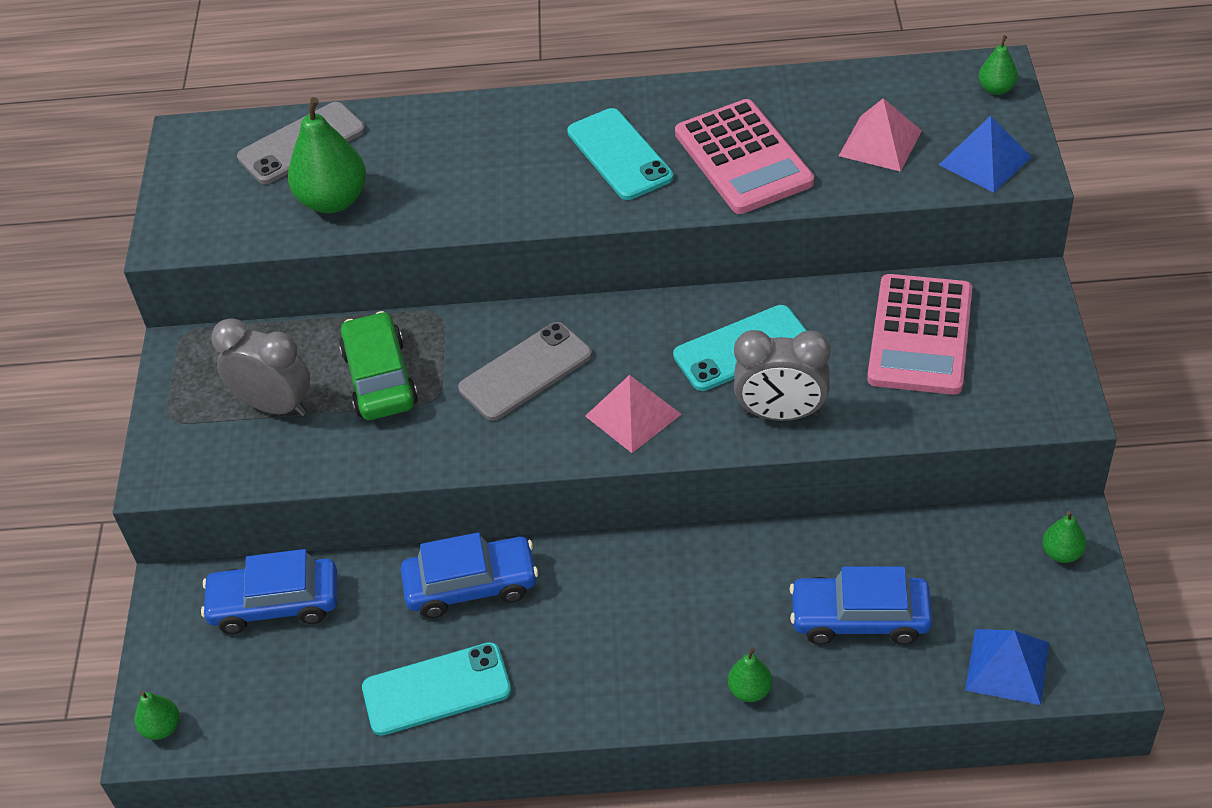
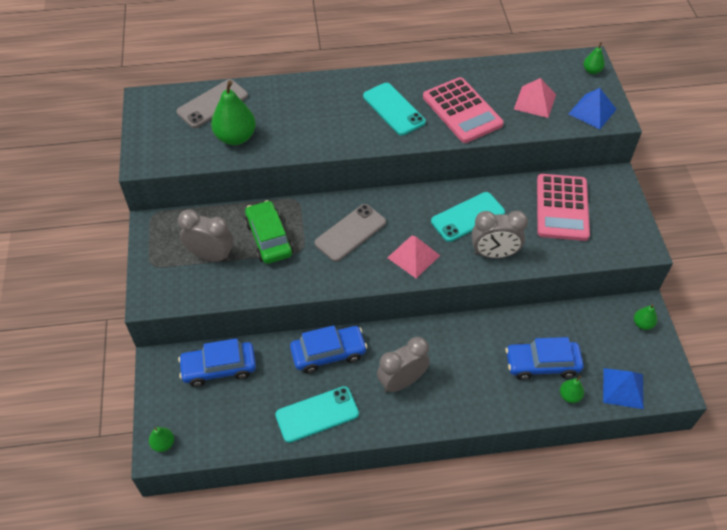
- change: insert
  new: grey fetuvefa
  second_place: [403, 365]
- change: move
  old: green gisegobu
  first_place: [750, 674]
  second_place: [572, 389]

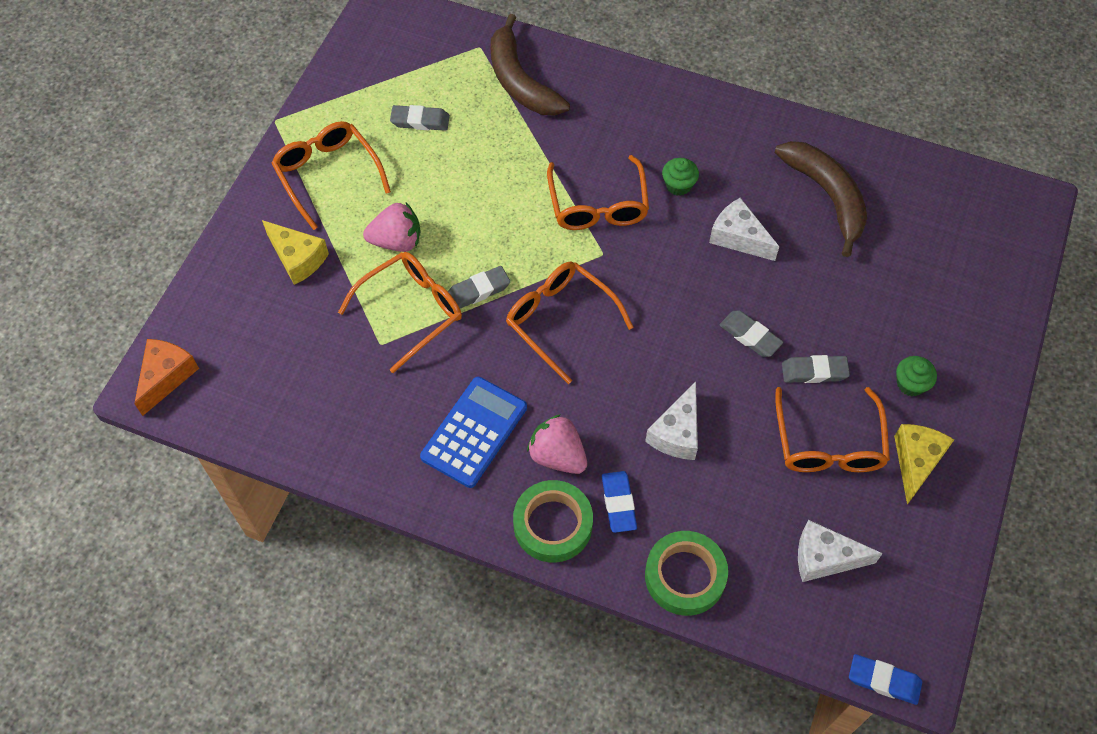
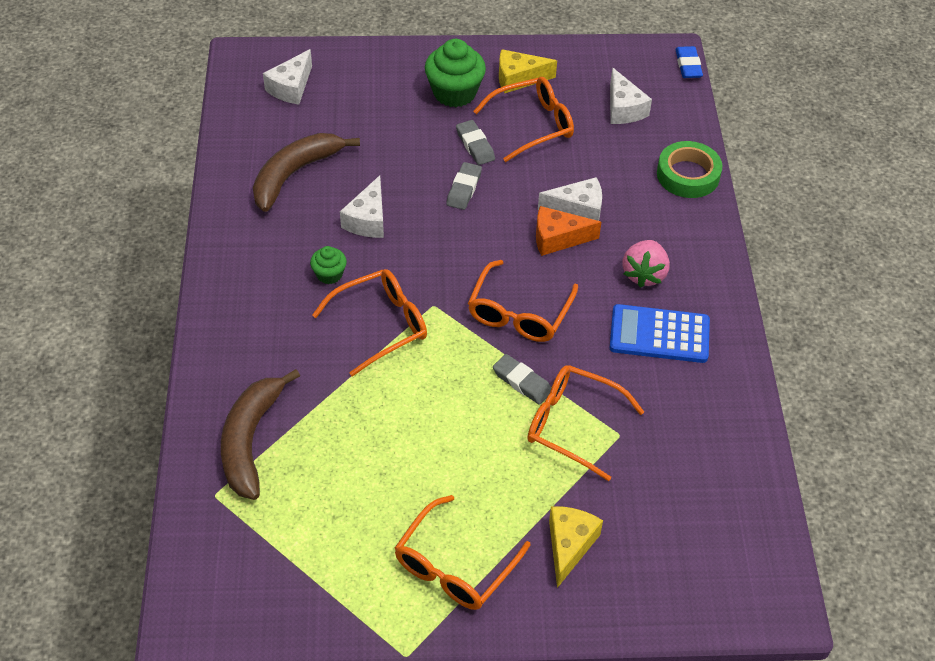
- change: rotate
  old: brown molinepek
  first_place: [530, 65]
  second_place: [260, 434]
  degrees: 150
- change: insert
  new: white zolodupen
  second_place: [287, 77]
- change: resize
  old: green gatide
  first_place: [916, 376]
  second_place: [455, 73]
  factor: 1.88
- change: move
  old: orange zolodupen
  first_place: [166, 377]
  second_place: [568, 231]
- change: delete
  old: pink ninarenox
  first_place: [391, 227]
- change: delete
  old: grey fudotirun
  first_place: [420, 118]
- change: delete
  old: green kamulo
  first_place: [553, 521]
- change: delete
  old: blue fudotirun
  first_place: [619, 502]

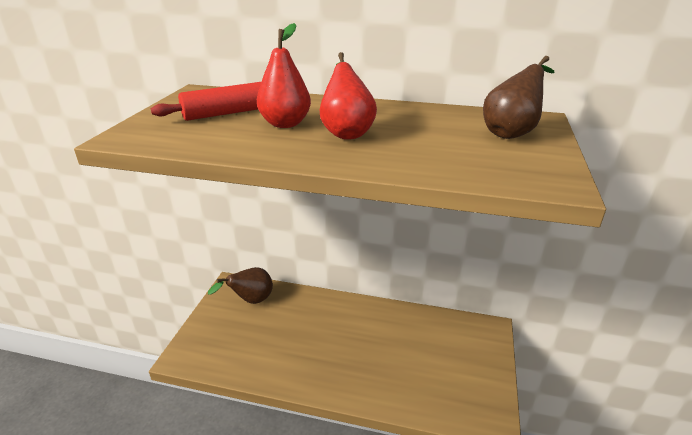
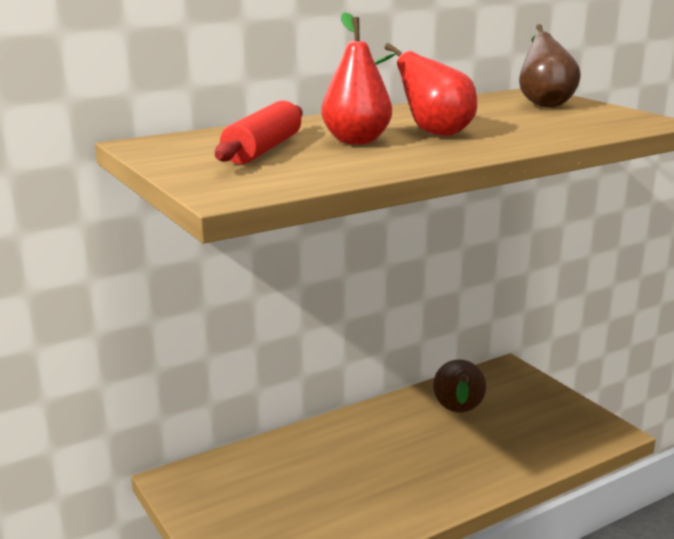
- change: move
  old: brown gisegobu
  first_place: [240, 285]
  second_place: [459, 386]

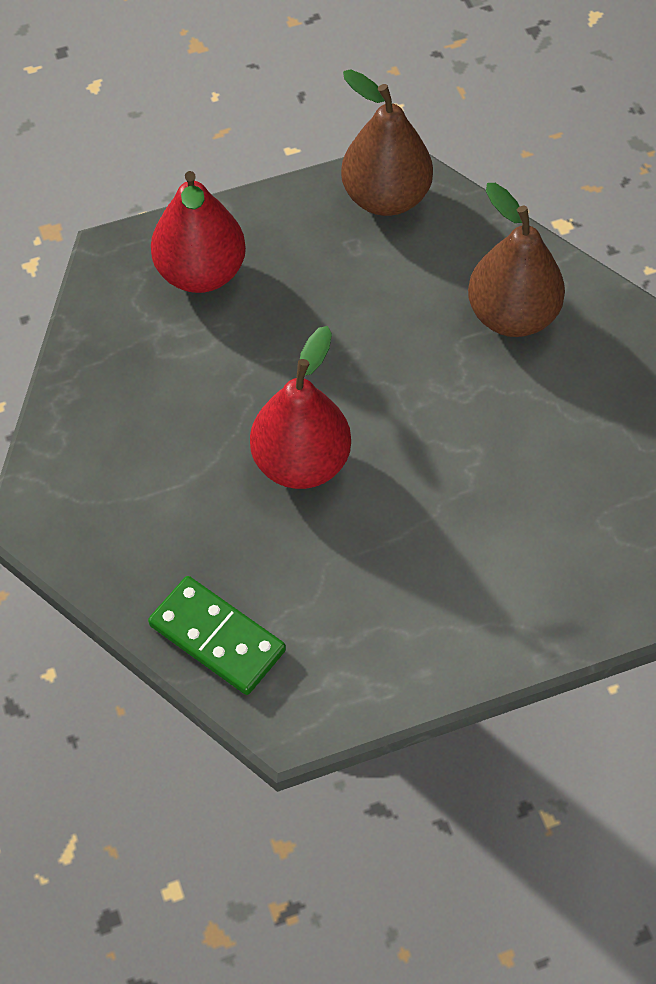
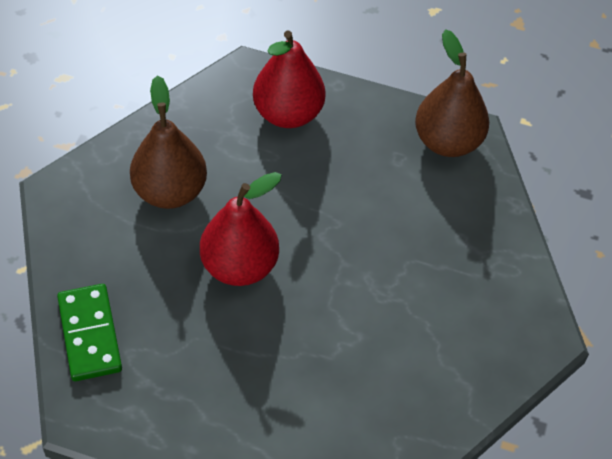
- change: move
  old: brown gisegobu
  first_place: [516, 260]
  second_place: [168, 142]

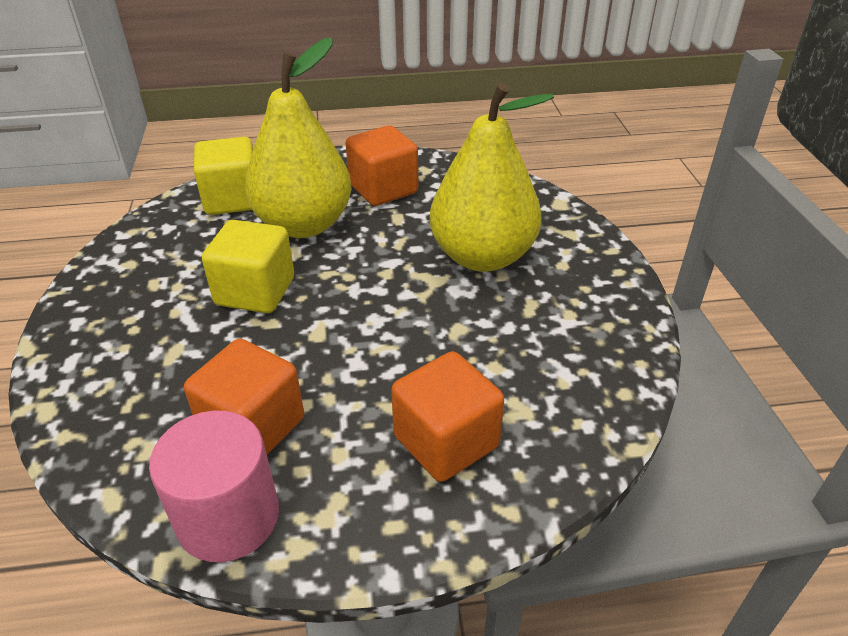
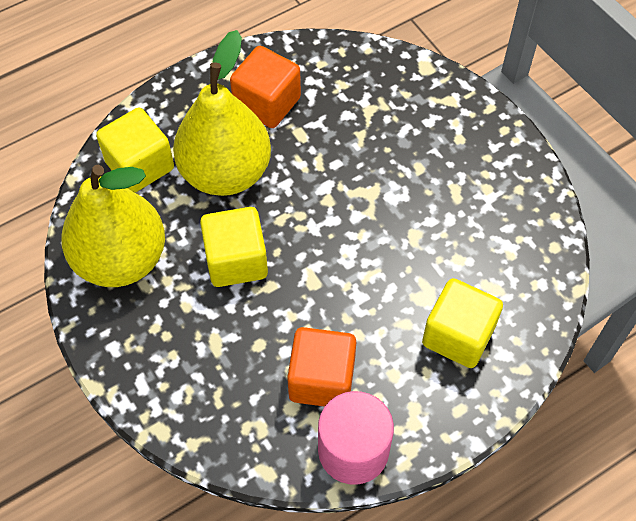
- change: move
  old: yellow gisegobu
  first_place: [492, 177]
  second_place: [113, 226]
- change: recolor
  old: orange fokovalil
  new: yellow fokovalil
  first_place: [447, 416]
  second_place: [462, 323]

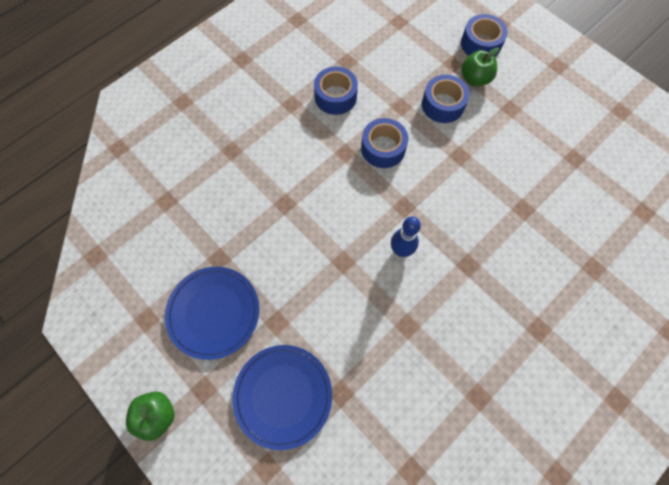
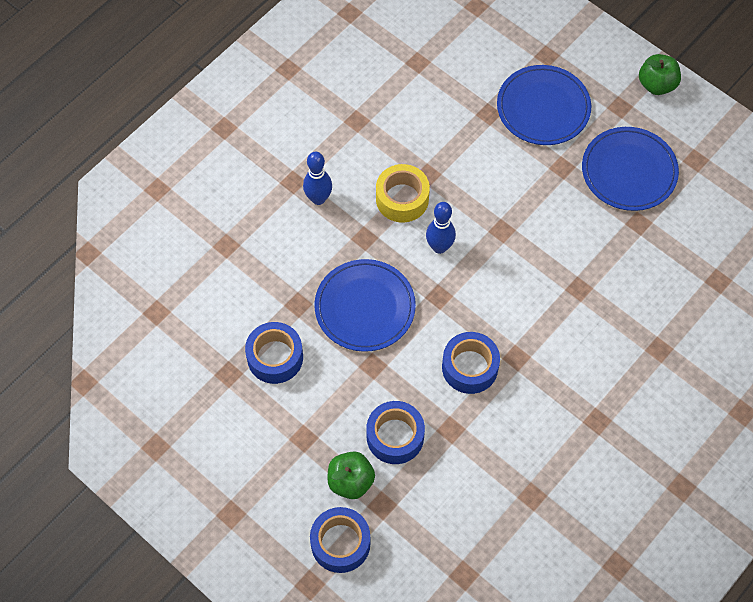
- change: move
  old: blue kamulo
  first_place: [336, 90]
  second_place: [274, 353]
- change: insert
  new: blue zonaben
  second_place: [317, 178]
- change: insert
  new: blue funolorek
  second_place: [365, 305]
- change: insert
  new: yellow kamulo
  second_place: [403, 193]

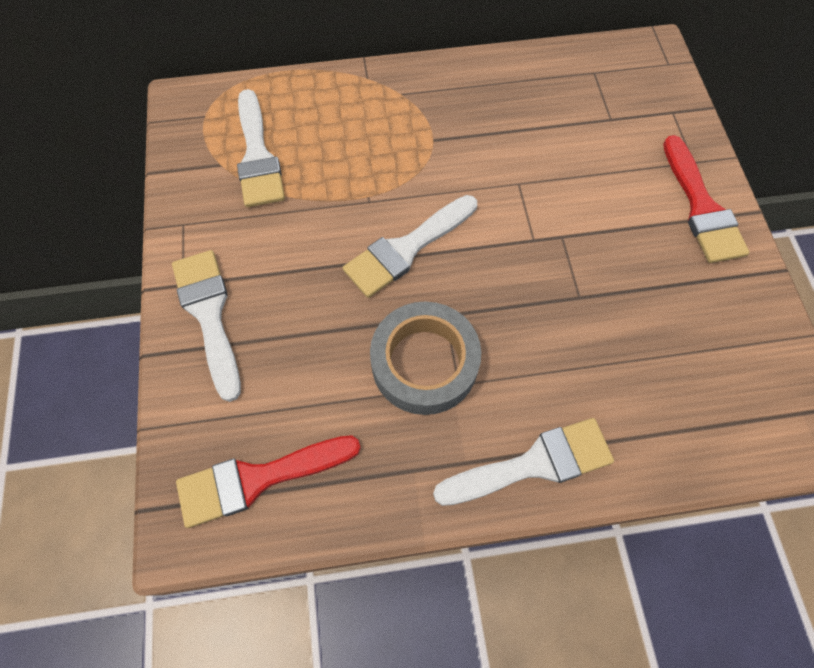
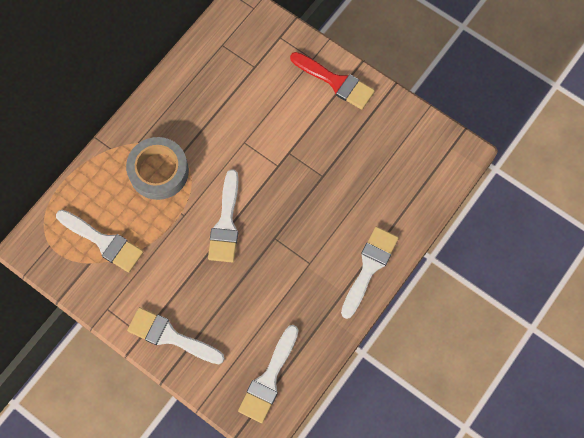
- change: move
  old: grey kamulo
  first_place: [425, 358]
  second_place: [157, 168]
- change: recolor
  old: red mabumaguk
  new: white mabumaguk
  first_place: [268, 481]
  second_place: [268, 374]

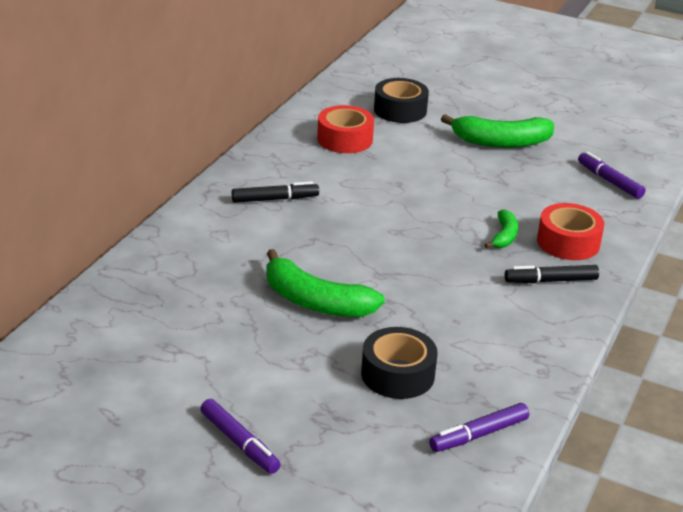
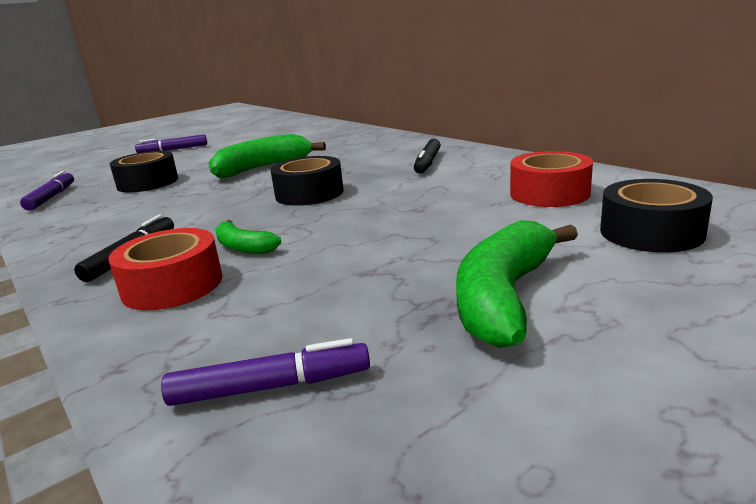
- change: insert
  new: black kamulo
  second_place: [307, 181]

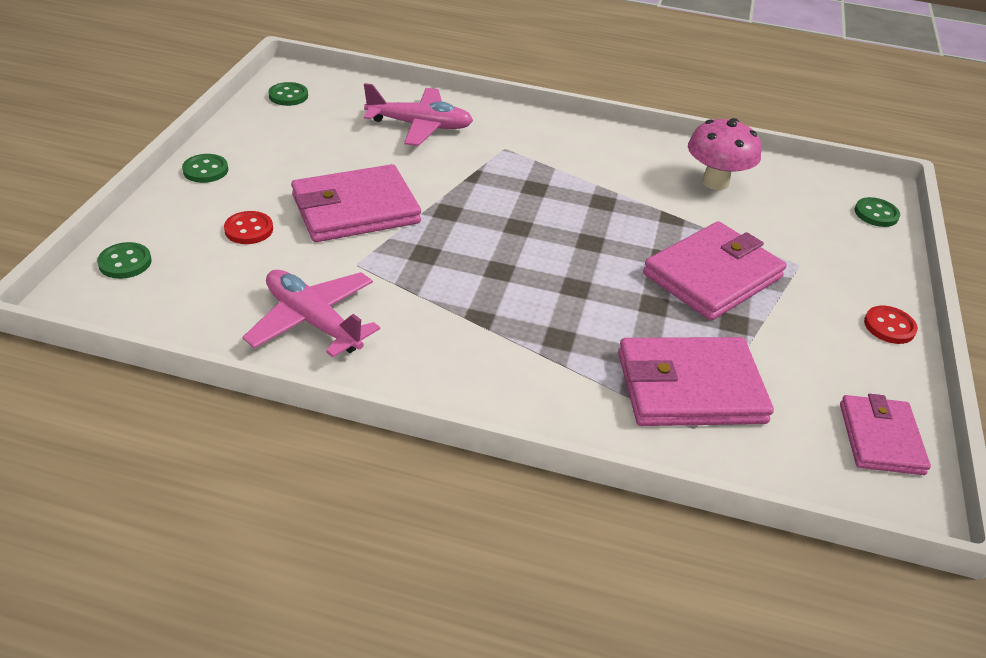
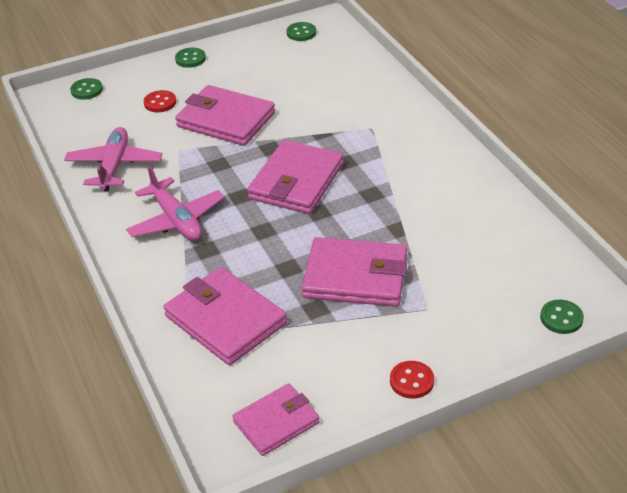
- change: move
  old: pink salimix
  first_place: [418, 114]
  second_place: [175, 203]
- change: insert
  new: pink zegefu
  second_place: [295, 177]
- change: delete
  old: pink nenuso
  first_place: [724, 154]

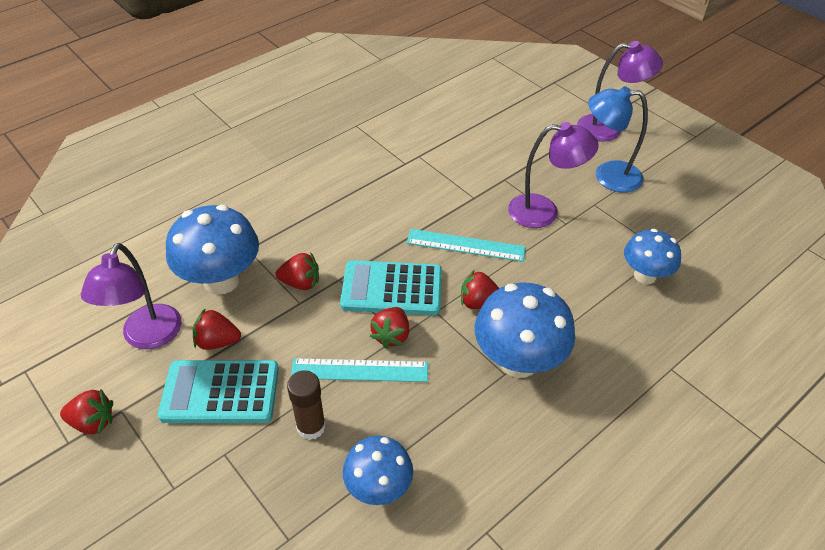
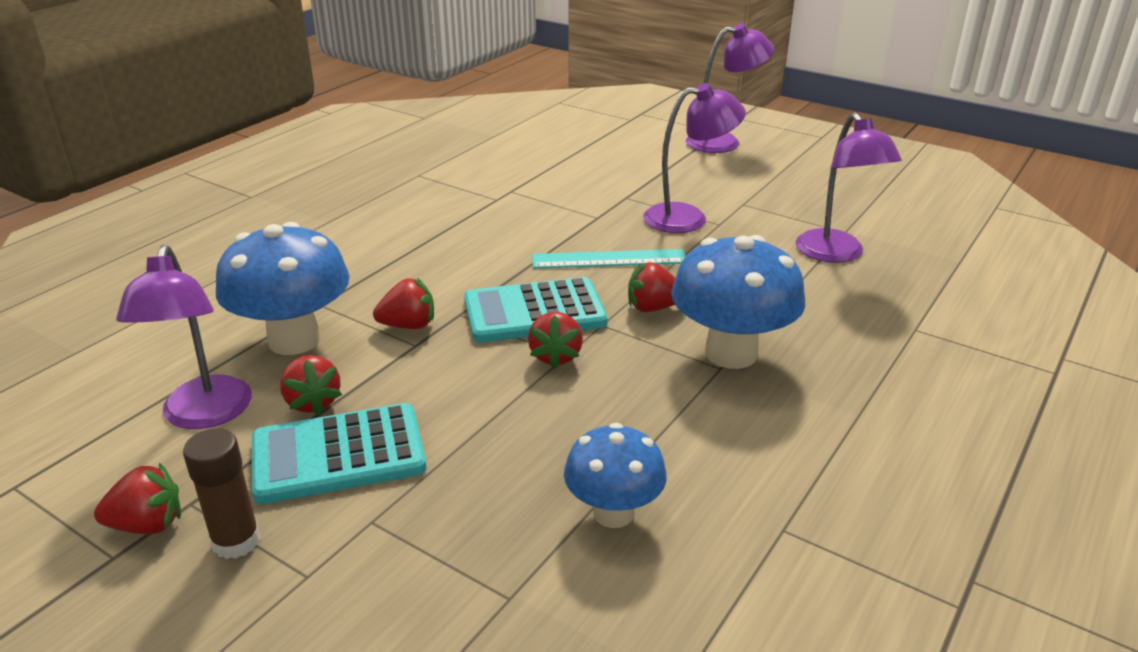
- change: move
  old: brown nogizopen
  first_place: [306, 405]
  second_place: [222, 493]
- change: rotate
  old: red ninarenox
  first_place: [217, 329]
  second_place: [311, 385]
  degrees: -105
- change: replace
  old: blue nenuso
  new: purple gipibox
  first_place: [652, 256]
  second_place: [848, 188]
- change: delete
  old: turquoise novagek
  first_place: [359, 370]
- change: delete
  old: blue gipibox
  first_place: [618, 139]

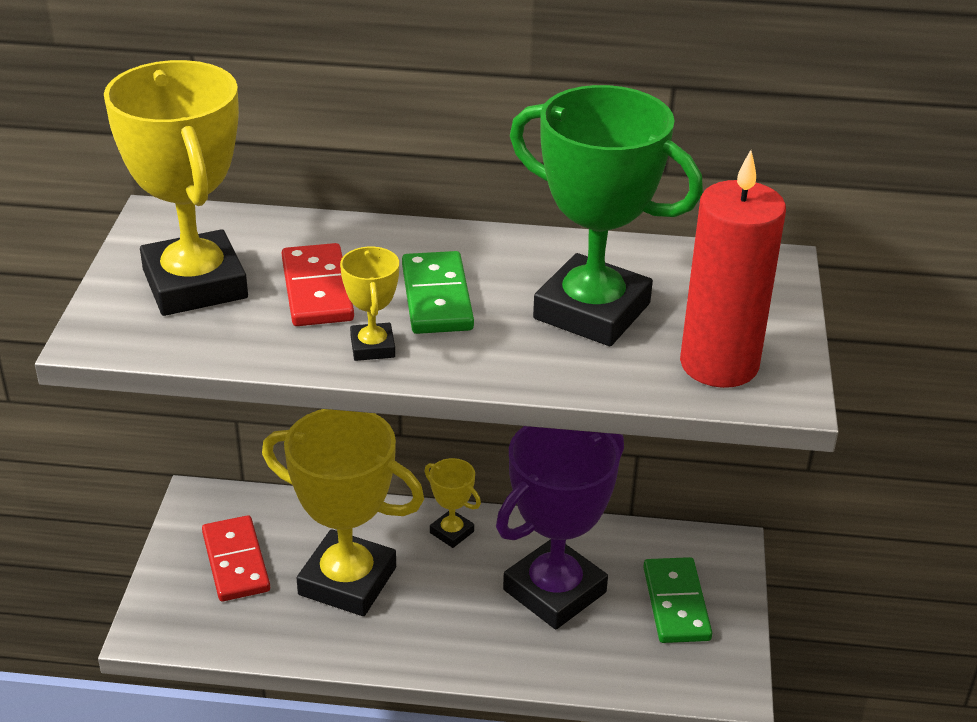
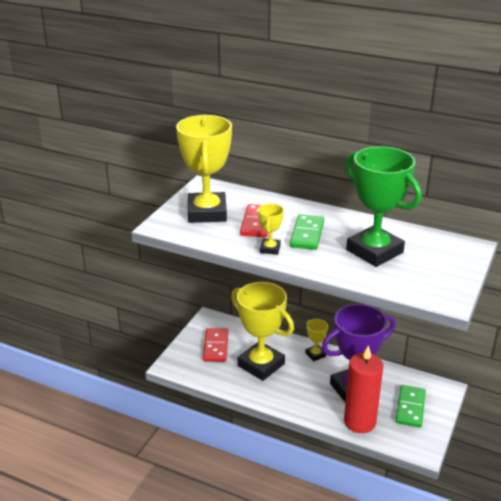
- change: move
  old: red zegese
  first_place: [733, 269]
  second_place: [364, 389]

